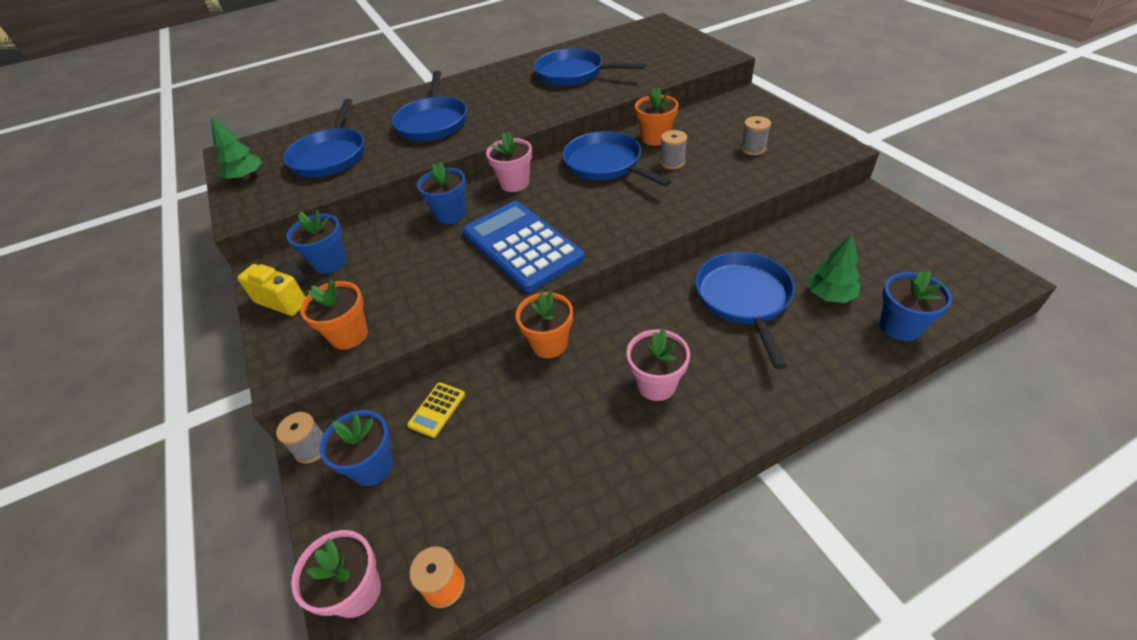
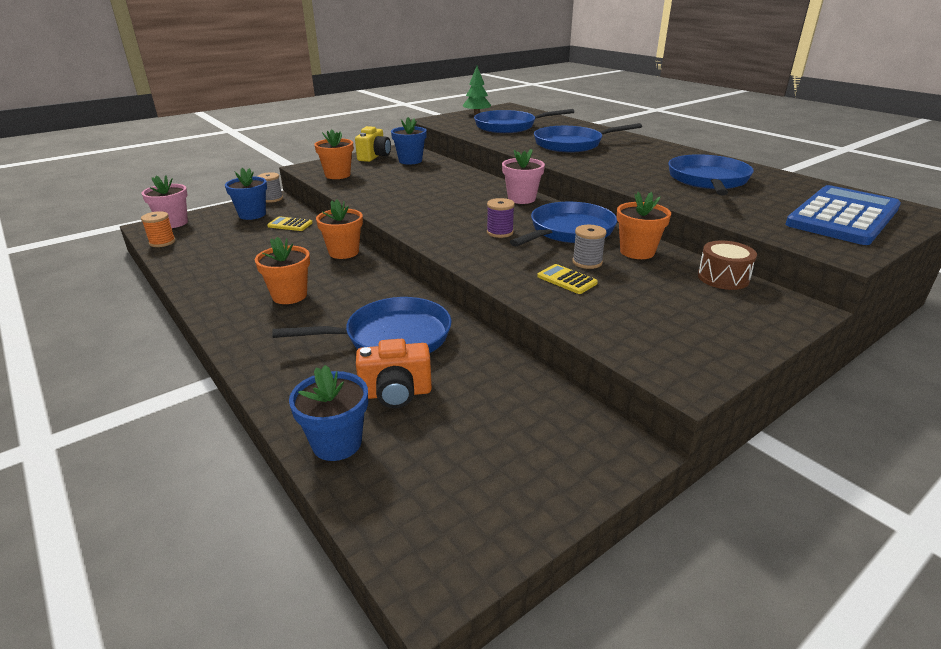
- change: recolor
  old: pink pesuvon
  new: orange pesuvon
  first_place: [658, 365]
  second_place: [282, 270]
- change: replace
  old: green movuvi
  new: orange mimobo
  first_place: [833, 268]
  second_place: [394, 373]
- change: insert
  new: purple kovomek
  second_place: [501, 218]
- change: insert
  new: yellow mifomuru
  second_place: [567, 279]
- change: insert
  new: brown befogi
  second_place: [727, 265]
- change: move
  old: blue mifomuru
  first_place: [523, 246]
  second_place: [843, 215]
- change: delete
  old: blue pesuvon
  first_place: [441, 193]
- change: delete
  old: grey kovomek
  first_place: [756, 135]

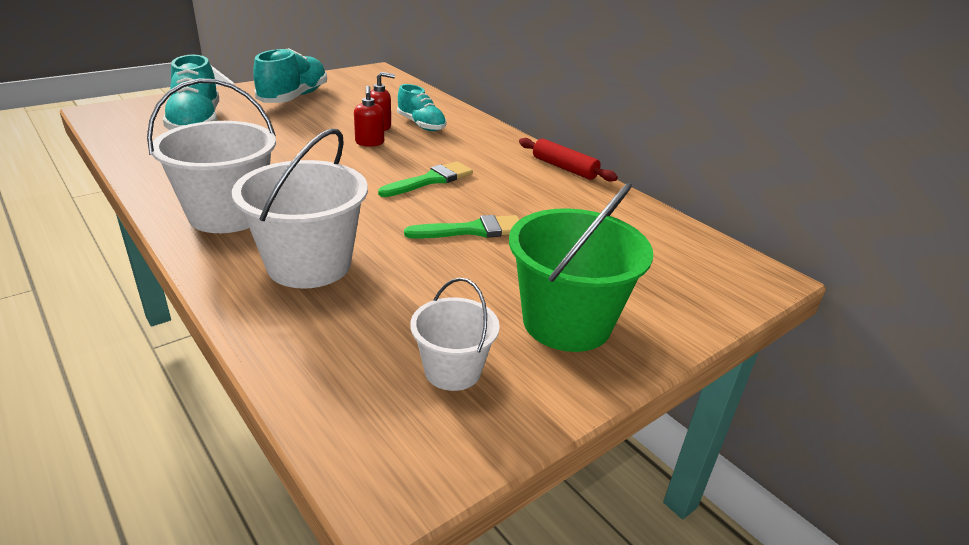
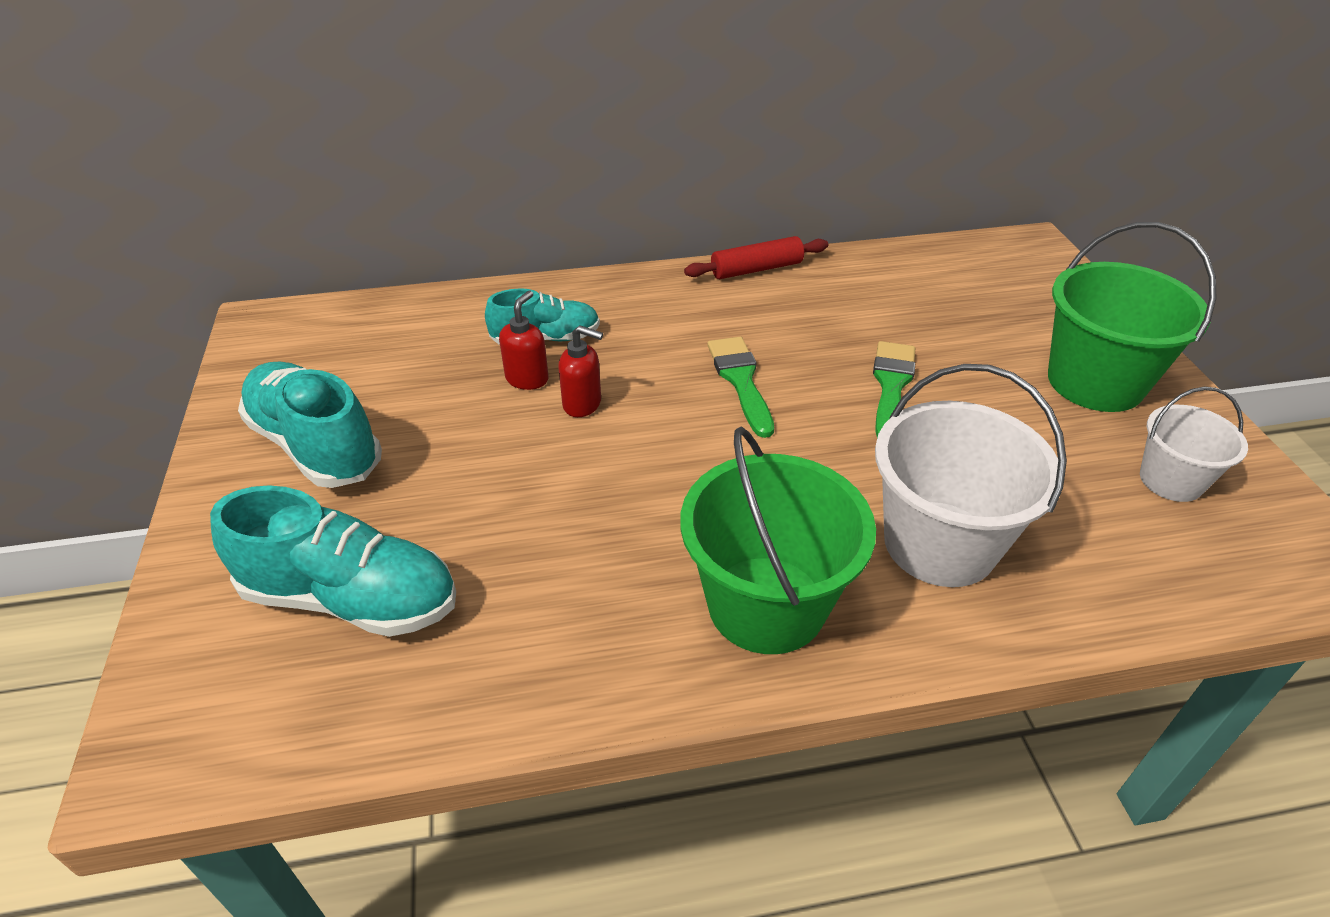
- change: recolor
  old: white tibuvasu
  new: green tibuvasu
  first_place: [211, 155]
  second_place: [778, 540]

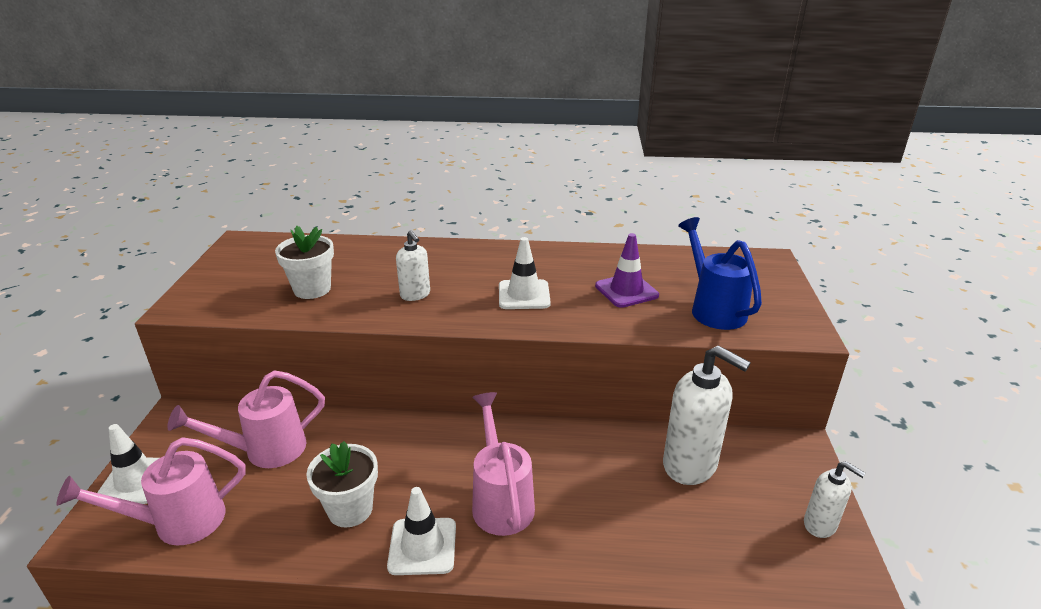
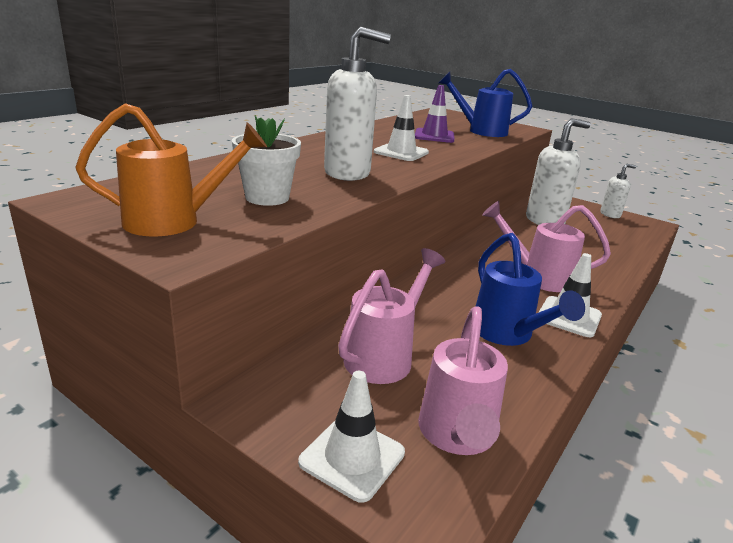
- change: insert
  new: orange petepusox
  second_place: [171, 170]
- change: resize
  old: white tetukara
  first_place: [413, 265]
  second_place: [357, 104]
  factor: 1.83
- change: rotate
  old: pink petepusox
  first_place: [246, 419]
  second_place: [392, 316]
  degrees: -150
- change: replace
  old: white pesuvon
  new: blue petepusox
  first_place: [342, 484]
  second_place: [530, 289]

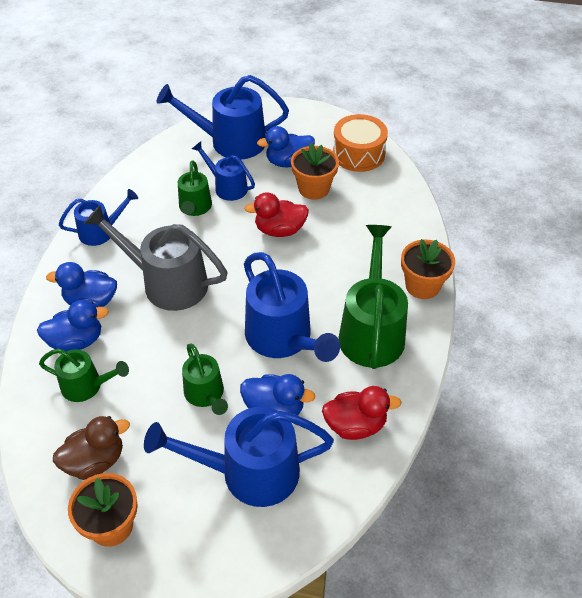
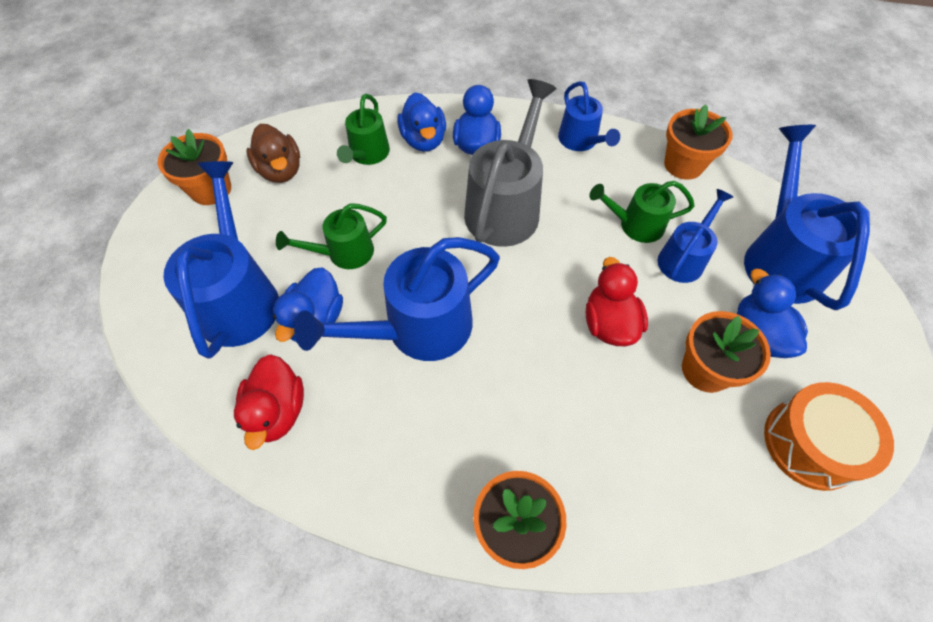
- change: insert
  new: orange pesuvon
  second_place: [698, 142]
- change: delete
  old: green petepusox
  first_place: [373, 297]

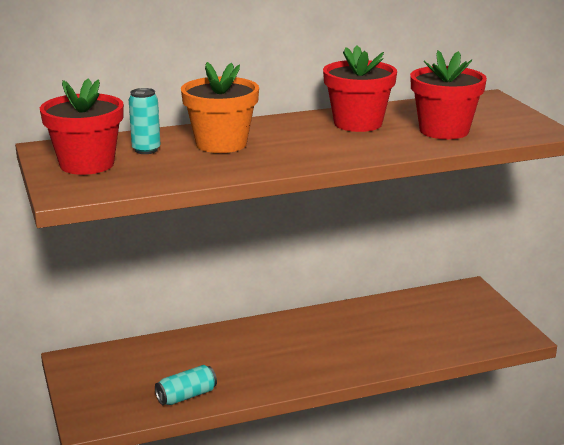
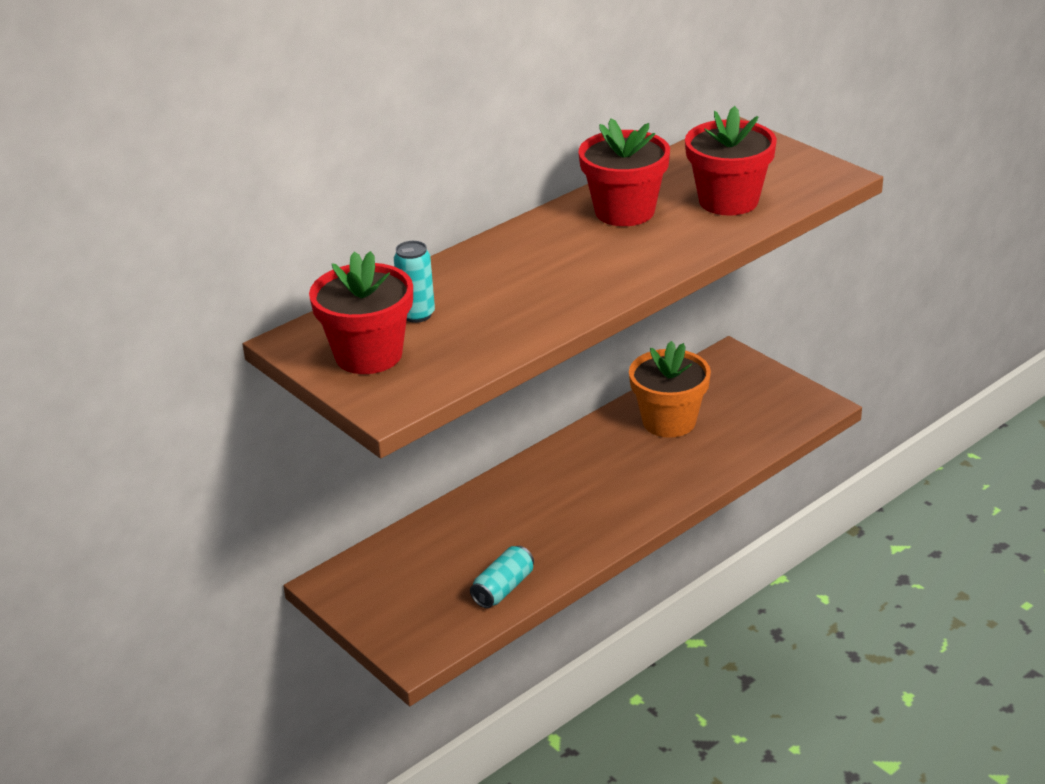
- change: move
  old: orange pesuvon
  first_place: [220, 107]
  second_place: [670, 389]

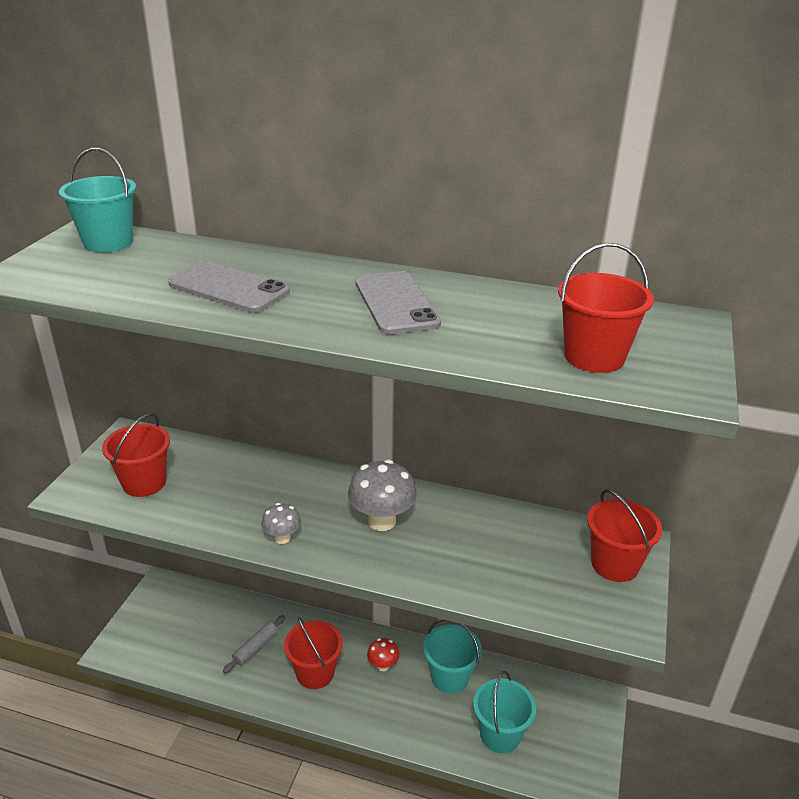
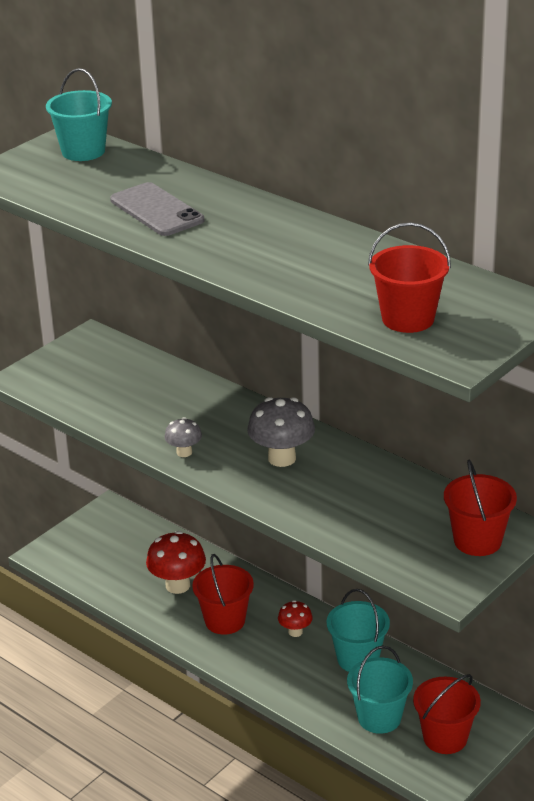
- change: replace
  old: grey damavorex
  new: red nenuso
  first_place: [254, 644]
  second_place: [176, 562]
- change: move
  old: red tibuvasu
  first_place: [136, 455]
  second_place: [447, 714]
- change: delete
  old: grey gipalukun
  first_place: [398, 302]

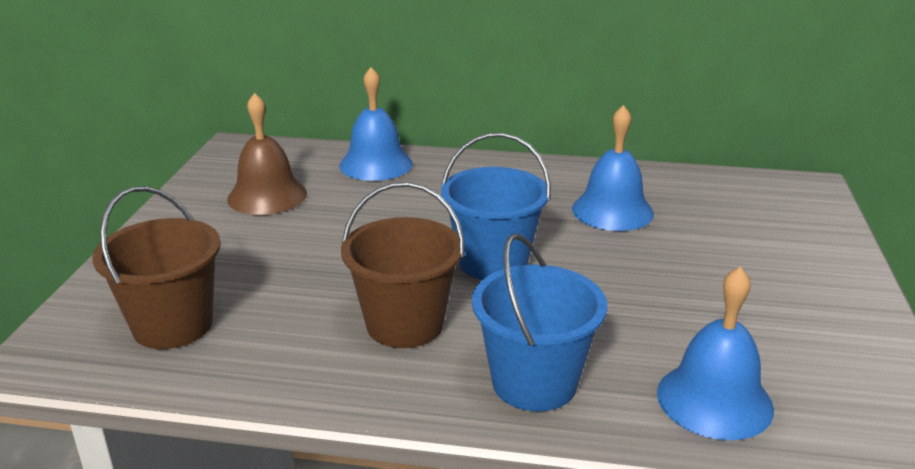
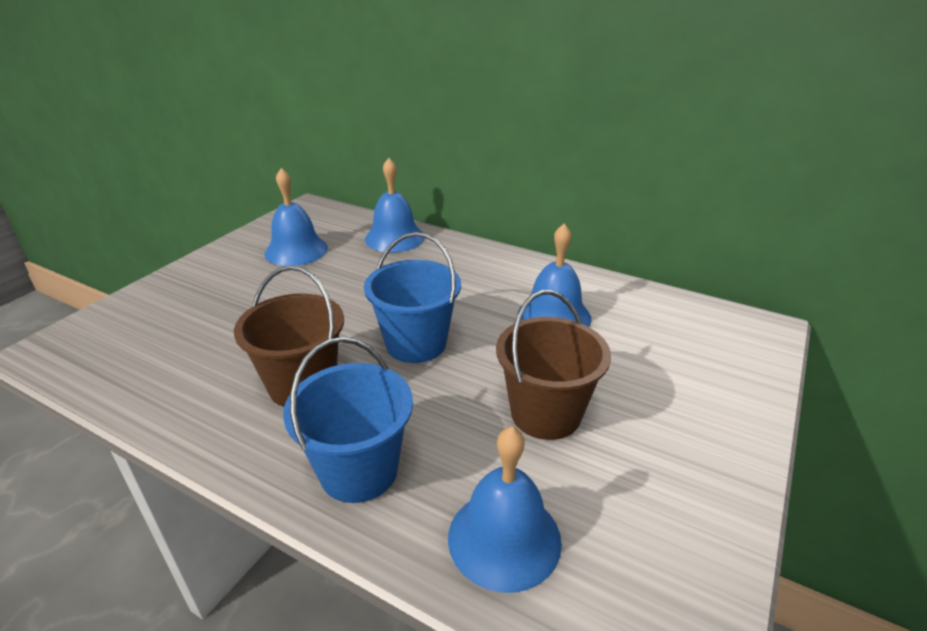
- change: recolor
  old: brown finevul
  new: blue finevul
  first_place: [267, 154]
  second_place: [296, 217]
- change: move
  old: brown tibuvasu
  first_place: [156, 267]
  second_place: [553, 365]

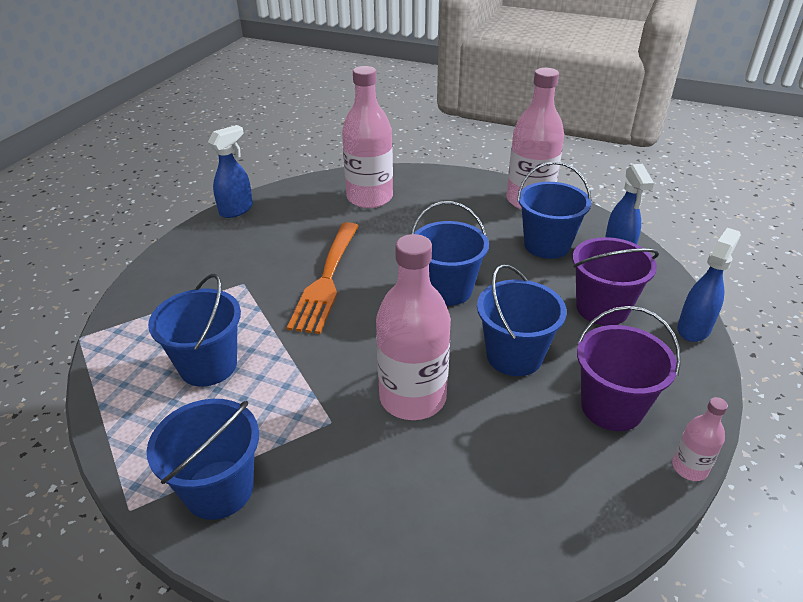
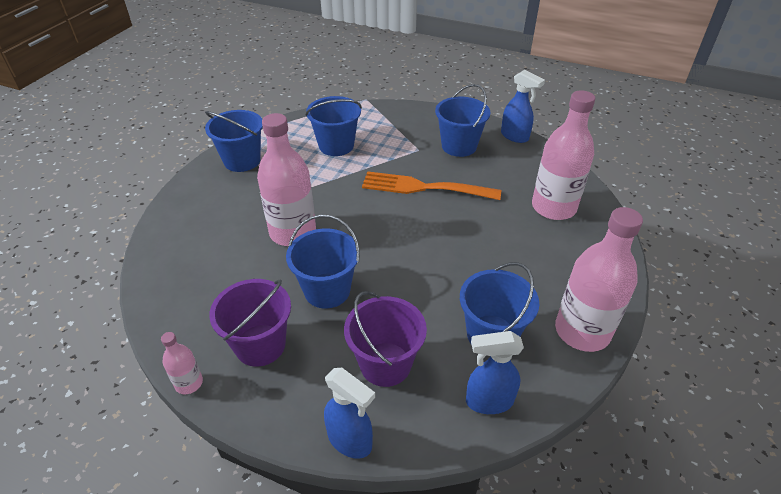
- change: move
  old: blue tibuvasu
  first_place: [450, 253]
  second_place: [462, 120]

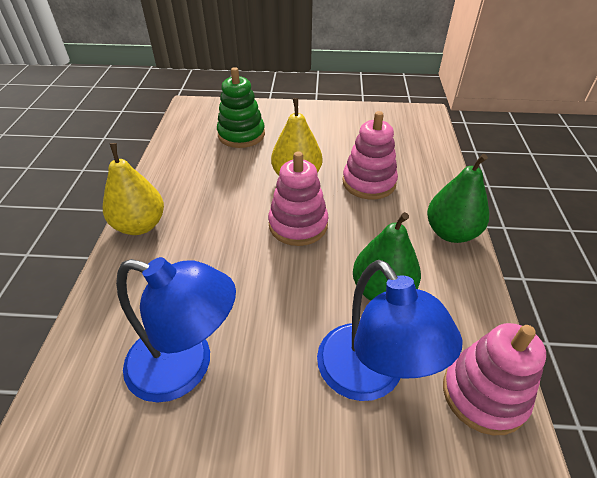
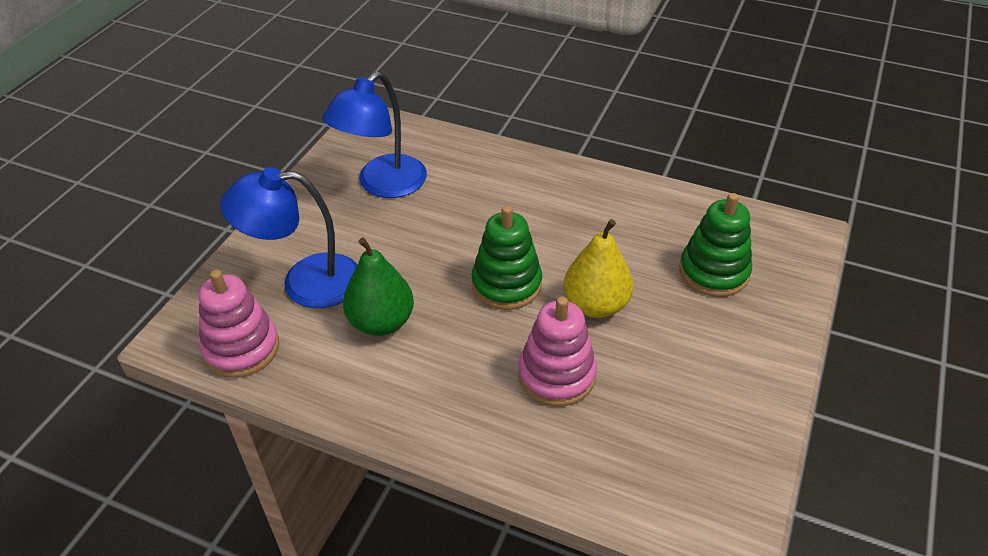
- change: recolor
  old: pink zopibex
  new: green zopibex
  first_place: [298, 198]
  second_place: [507, 257]
- change: delete
  old: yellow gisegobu
  first_place: [133, 189]
- change: delete
  old: green gisegobu
  first_place: [458, 198]

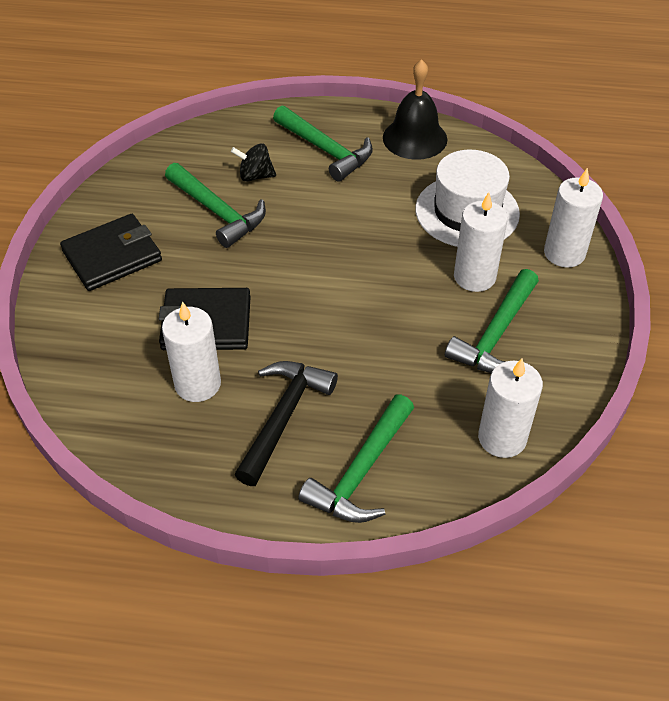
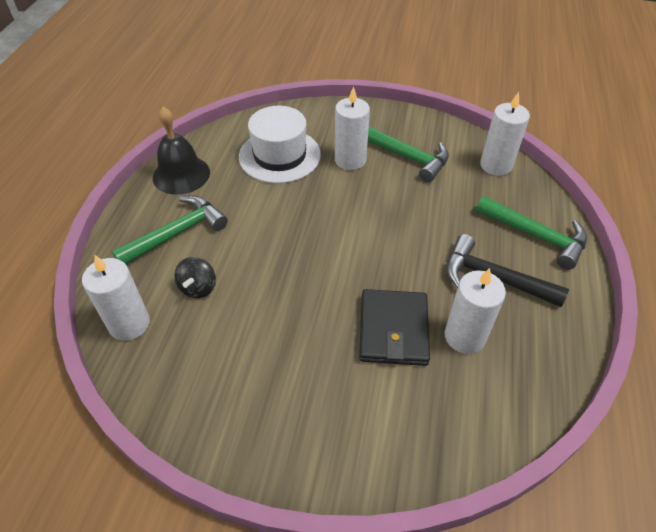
- change: move
  old: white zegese
  first_place: [573, 217]
  second_place: [116, 298]
- change: delete
  old: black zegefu
  first_place: [111, 252]
- change: delete
  old: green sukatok
  first_place: [215, 205]

